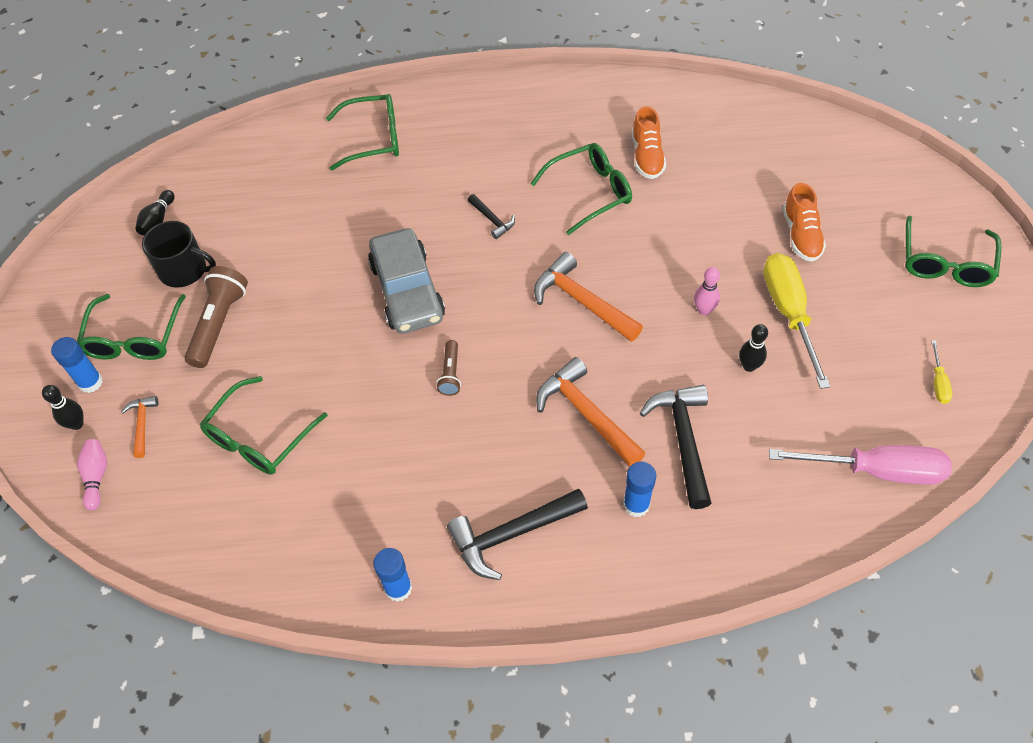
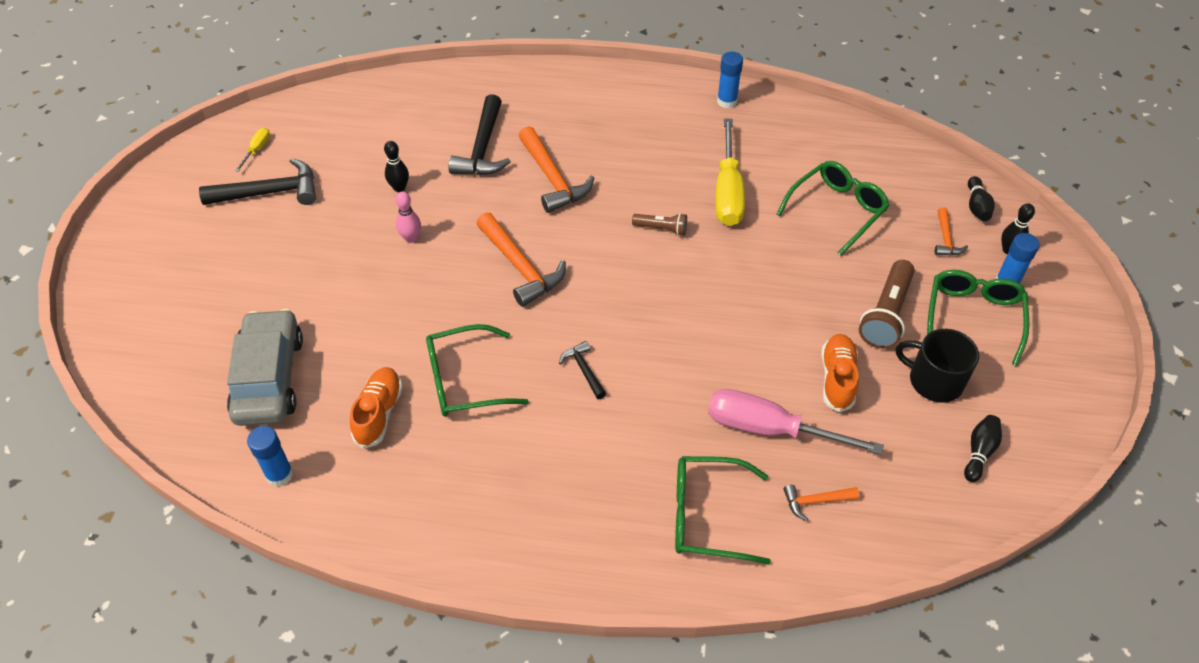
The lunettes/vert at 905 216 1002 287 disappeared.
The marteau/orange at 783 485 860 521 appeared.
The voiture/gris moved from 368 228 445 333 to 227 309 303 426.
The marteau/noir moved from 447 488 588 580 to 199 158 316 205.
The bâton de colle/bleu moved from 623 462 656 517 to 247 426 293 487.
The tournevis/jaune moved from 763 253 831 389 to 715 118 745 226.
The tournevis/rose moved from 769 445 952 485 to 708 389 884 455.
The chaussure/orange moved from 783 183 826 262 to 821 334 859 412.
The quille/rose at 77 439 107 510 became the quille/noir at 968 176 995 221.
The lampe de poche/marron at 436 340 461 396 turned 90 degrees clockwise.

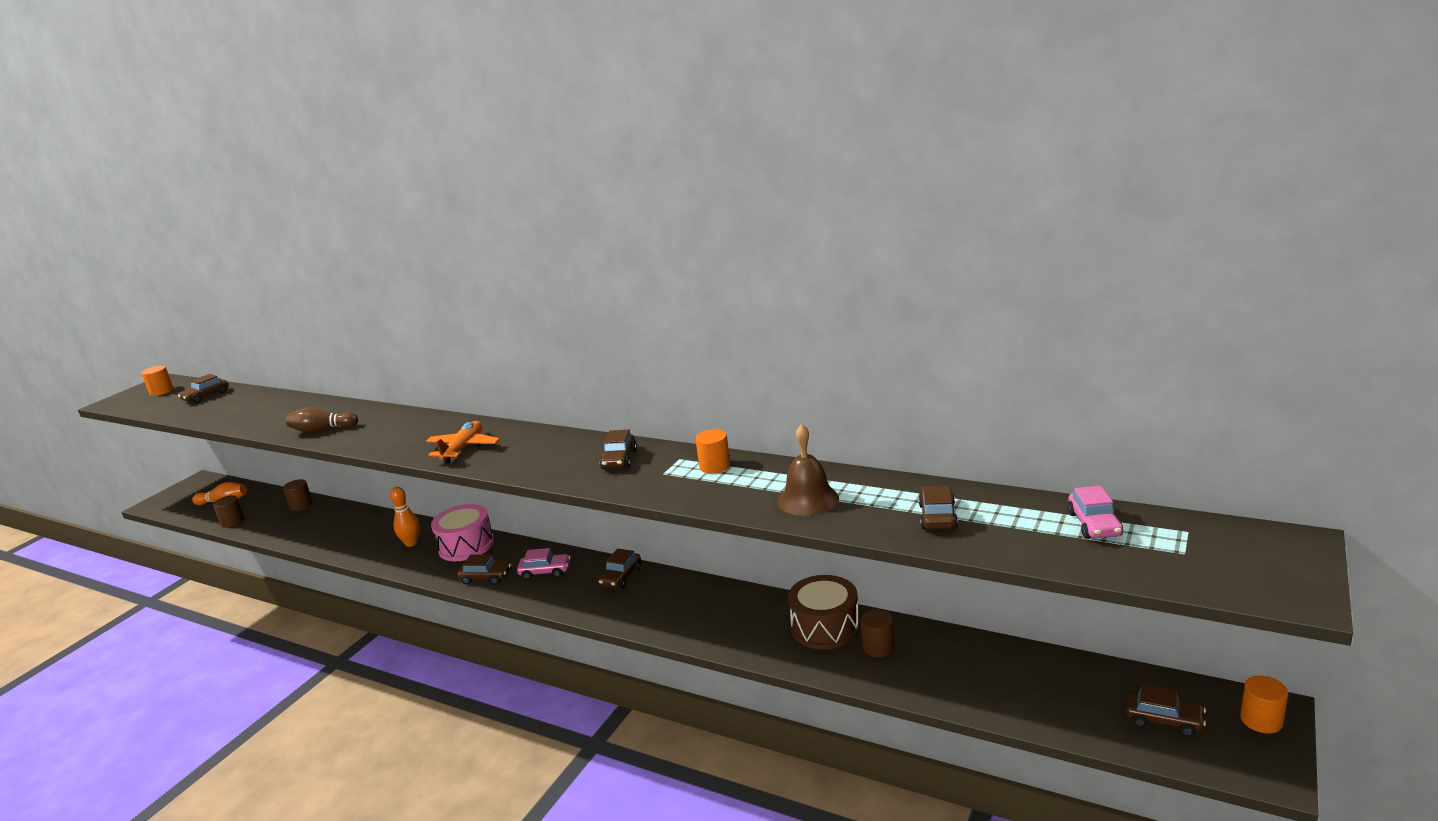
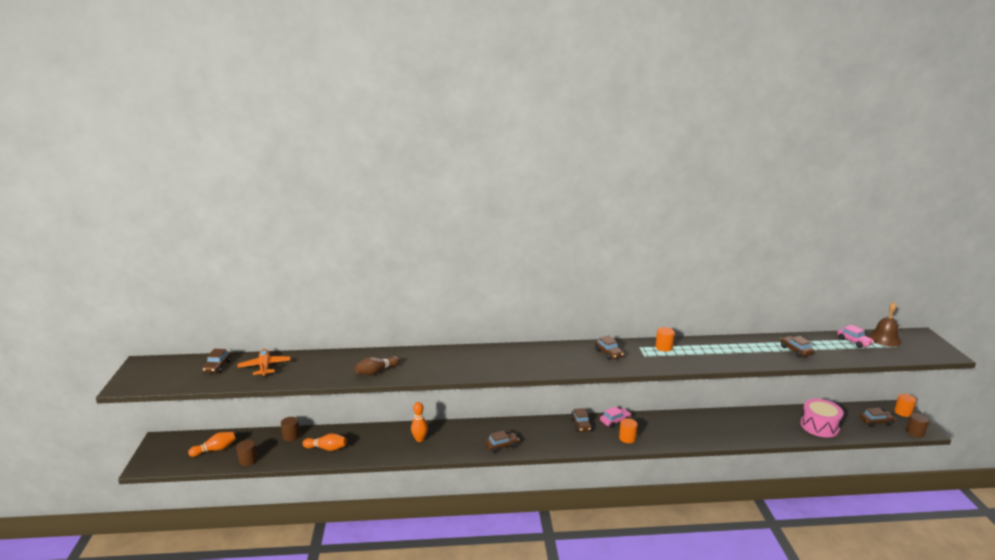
The tambour/marron at 788 575 860 650 disappeared.
The quille/orange at 303 433 347 451 appeared.
The cylindre/orange moved from 141 366 174 396 to 619 418 638 443.
The avion/orange moved from 426 421 500 463 to 237 349 290 378.
The tambour/rose moved from 431 504 494 561 to 800 399 844 437.
The voiture/rose moved from 517 548 571 580 to 600 406 631 428.
The cloche/marron moved from 778 424 839 516 to 868 302 902 347.
The cylindre/marron moved from 860 609 895 658 to 906 413 929 438.

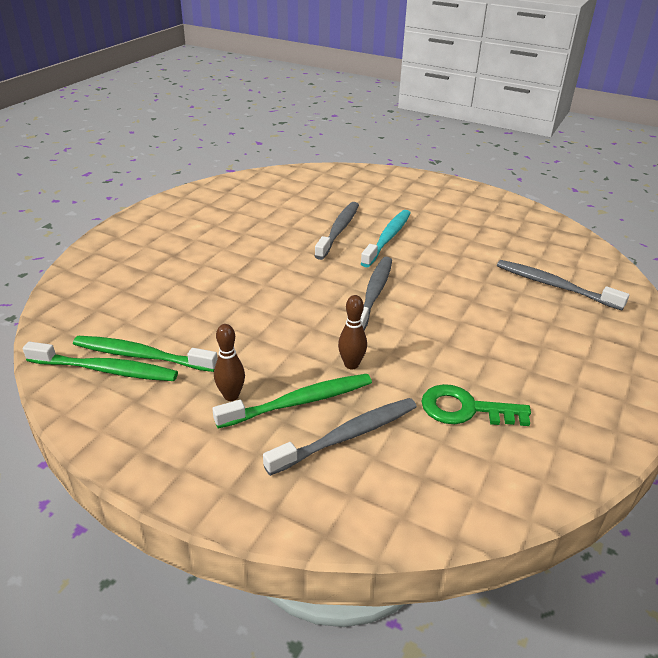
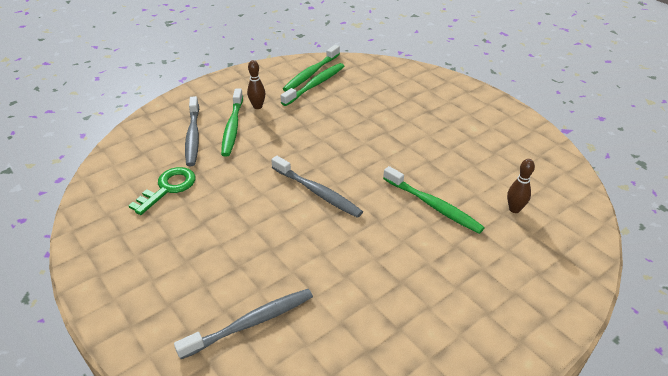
The brosse à dents/turquoise at 360 210 411 267 disappeared.
The quille/marron moved from 338 295 367 369 to 507 159 535 213.
The brosse à dents/gris at 315 202 359 260 became the brosse à dents/vert at 383 166 485 234.

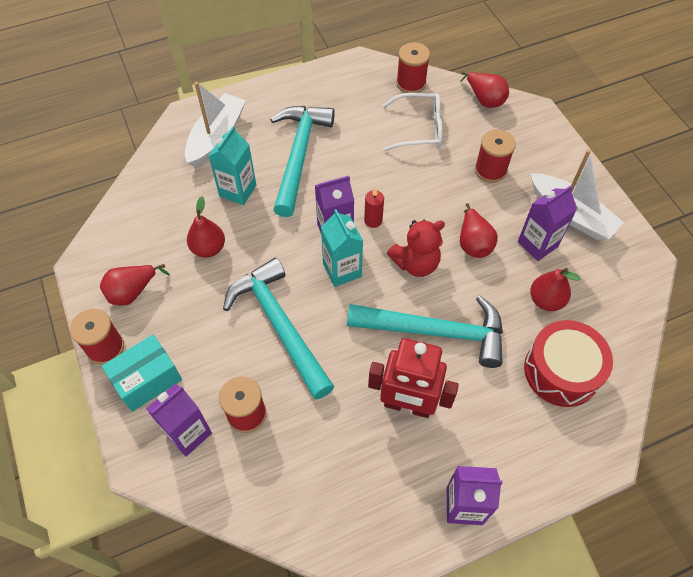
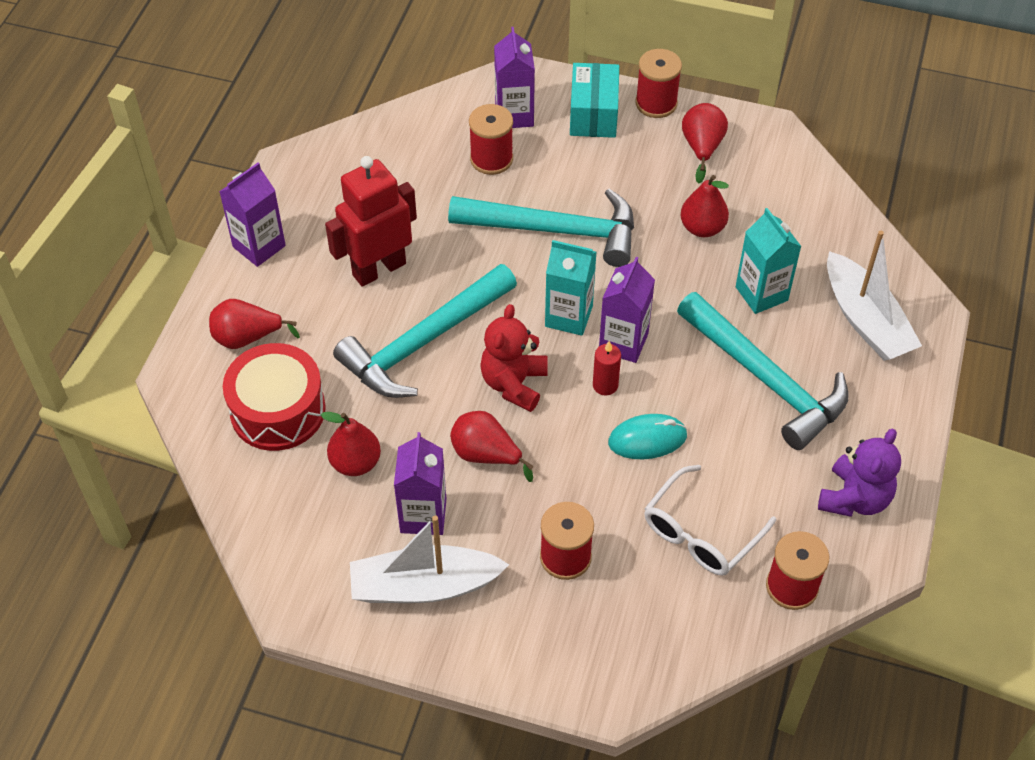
The souris/turquoise at 608 414 687 459 appeared.
The ours en peluche/violet at 818 428 901 517 appeared.
The poire/rouge moved from 460 71 509 108 to 209 299 300 349.

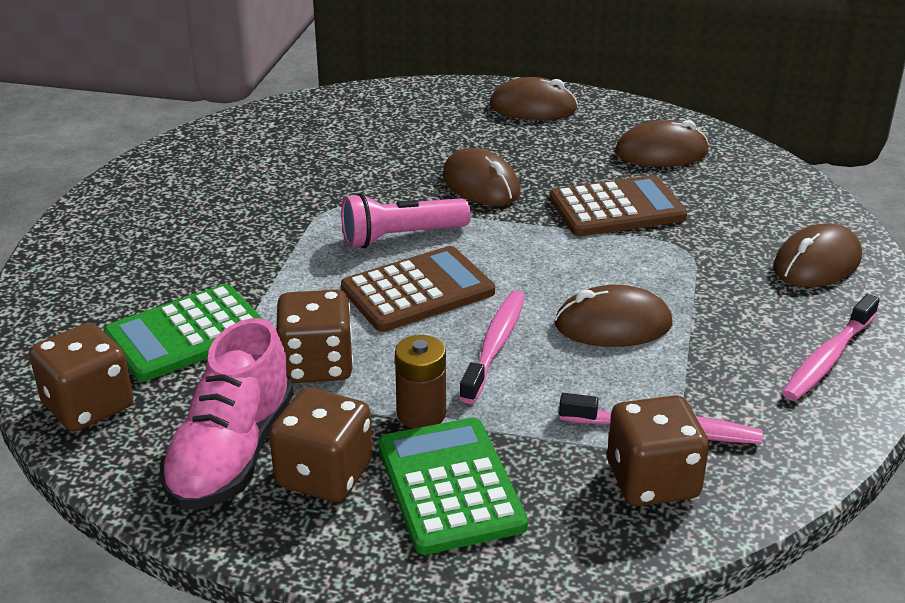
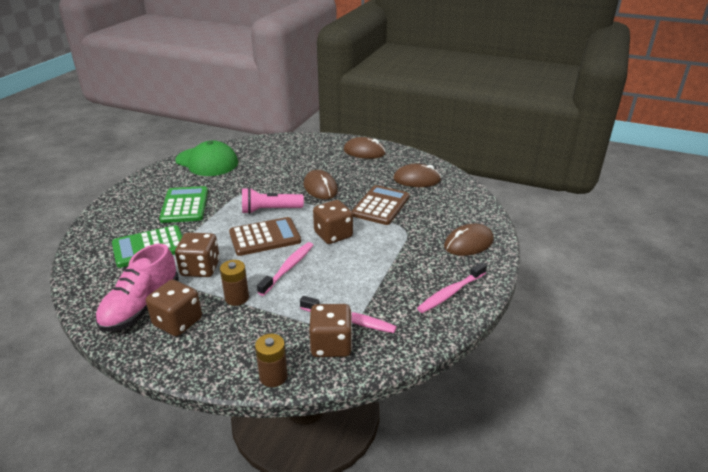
The souris/marron at 554 285 672 347 disappeared.
The casquette/vert at 175 141 238 176 appeared.
The pile/marron at 255 334 288 387 appeared.
The dé/marron moved from 29 323 133 432 to 313 200 353 244.
The calculatrice/vert moved from 378 418 528 555 to 159 186 208 223.
The calculatrice/marron at 549 175 687 236 turned 60 degrees counterclockwise.

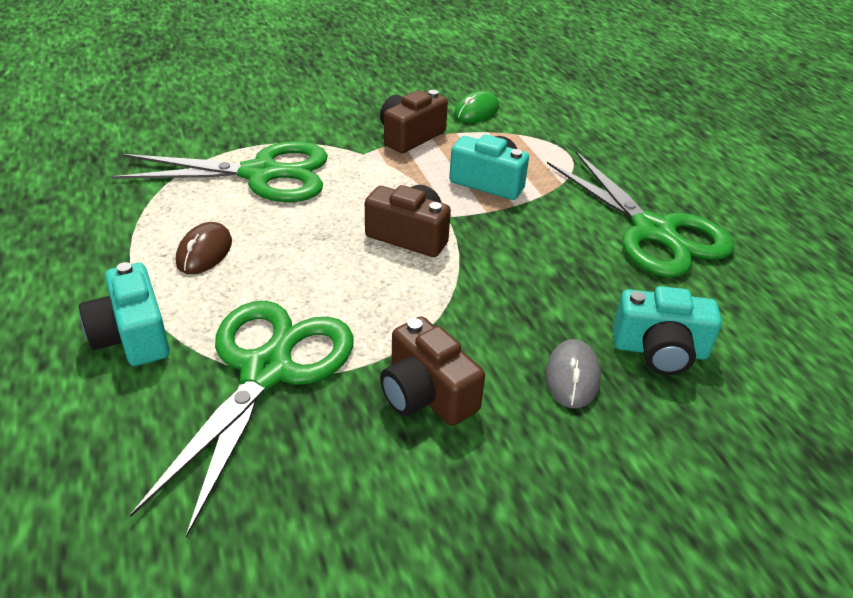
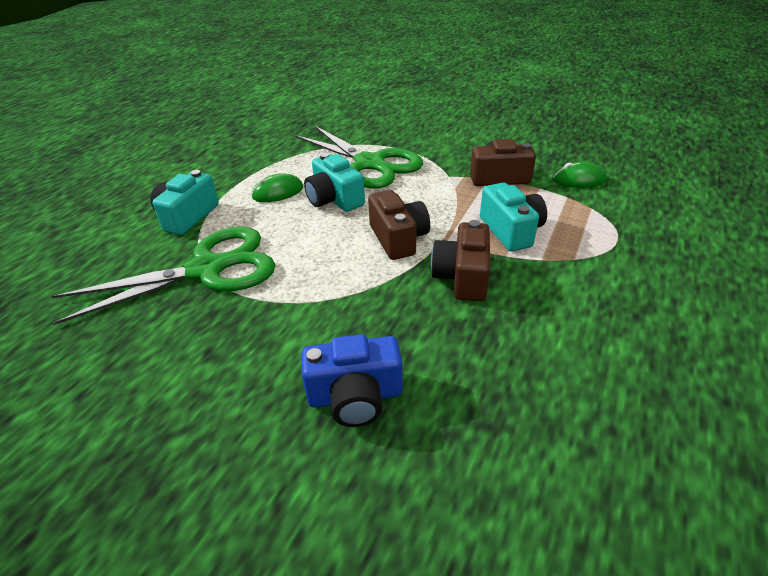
The ciseaux/vert at 547 151 734 277 disappeared.
The appareil photo/marron moved from 380 316 485 426 to 431 220 490 301.
The appareil photo/turquoise moved from 613 286 722 375 to 304 153 365 212.
The souris/gris at 546 339 601 408 was replaced by the appareil photo/bleu at 301 334 403 427.
The souris/marron at 176 222 232 274 became the souris/vert at 251 173 303 202.

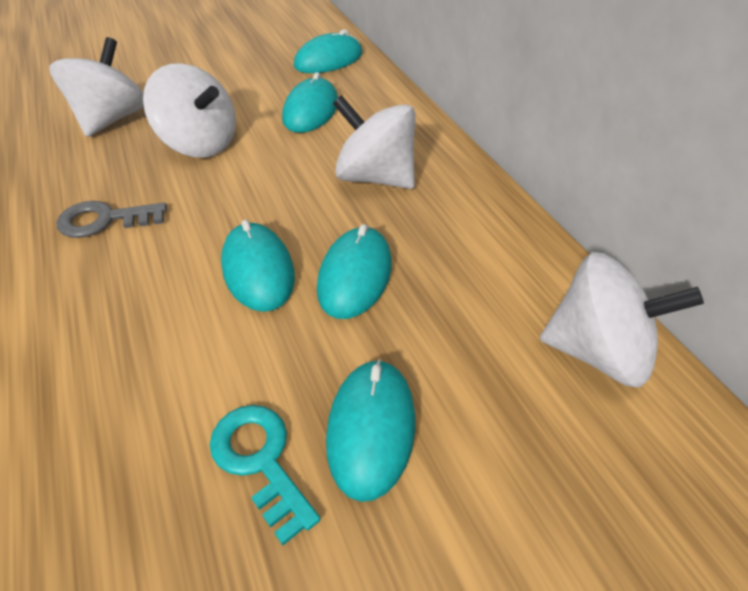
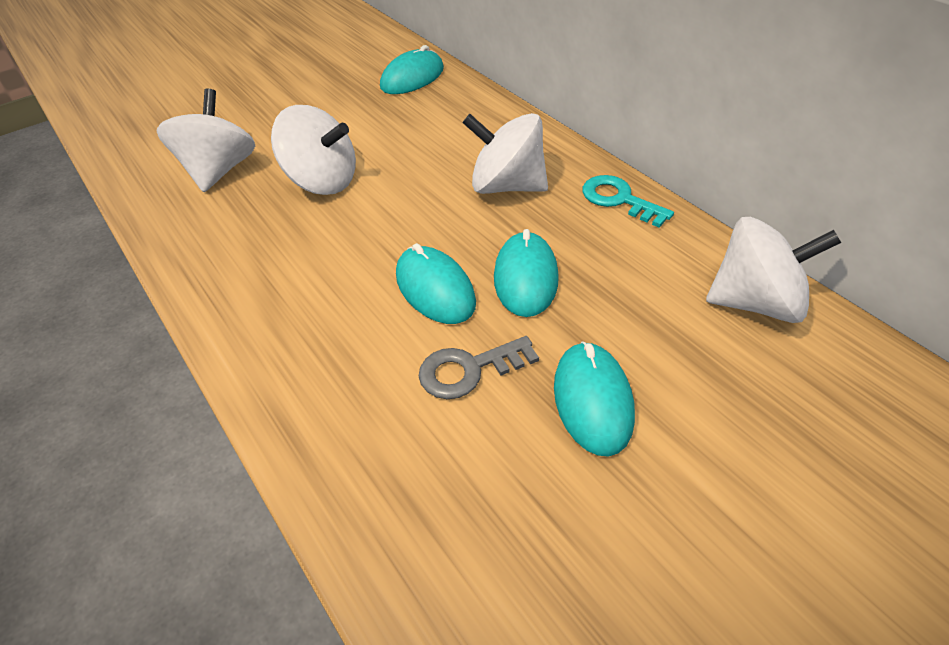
The souris/turquoise at 282 72 338 133 disappeared.
The clé/gris moved from 57 201 167 238 to 419 336 539 399.
The clé/turquoise moved from 210 405 320 545 to 582 175 674 228.

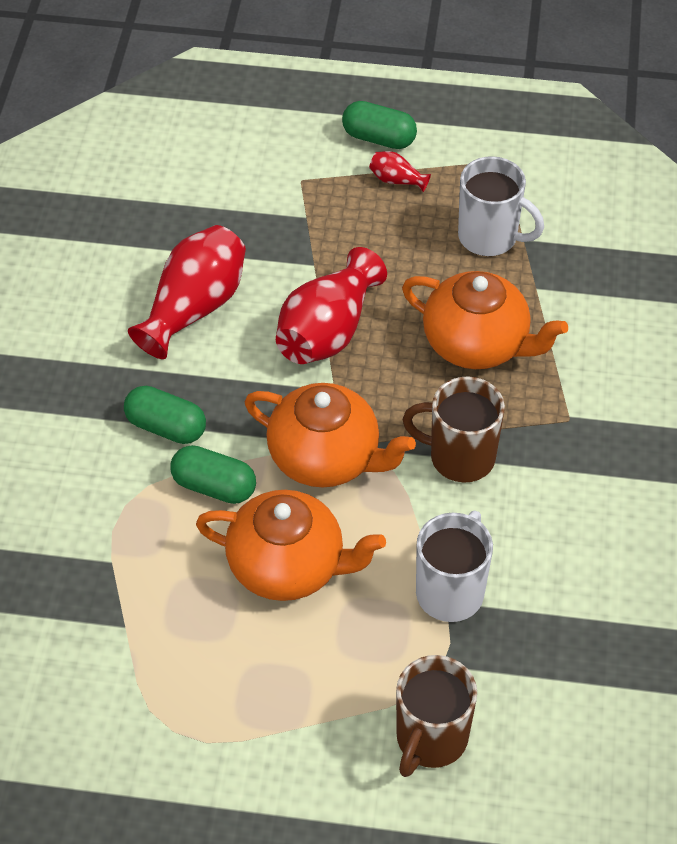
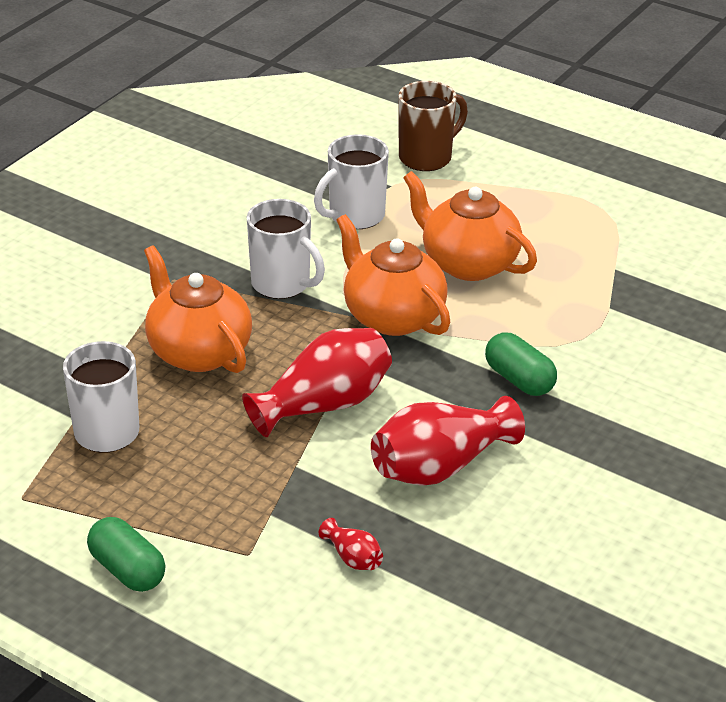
The gélule/vert at 170 445 256 504 disappeared.
The vase/rouge moved from 369 151 431 192 to 319 518 383 570.
The tasse/marron at 402 376 505 483 became the tasse/blanc at 247 199 325 299.

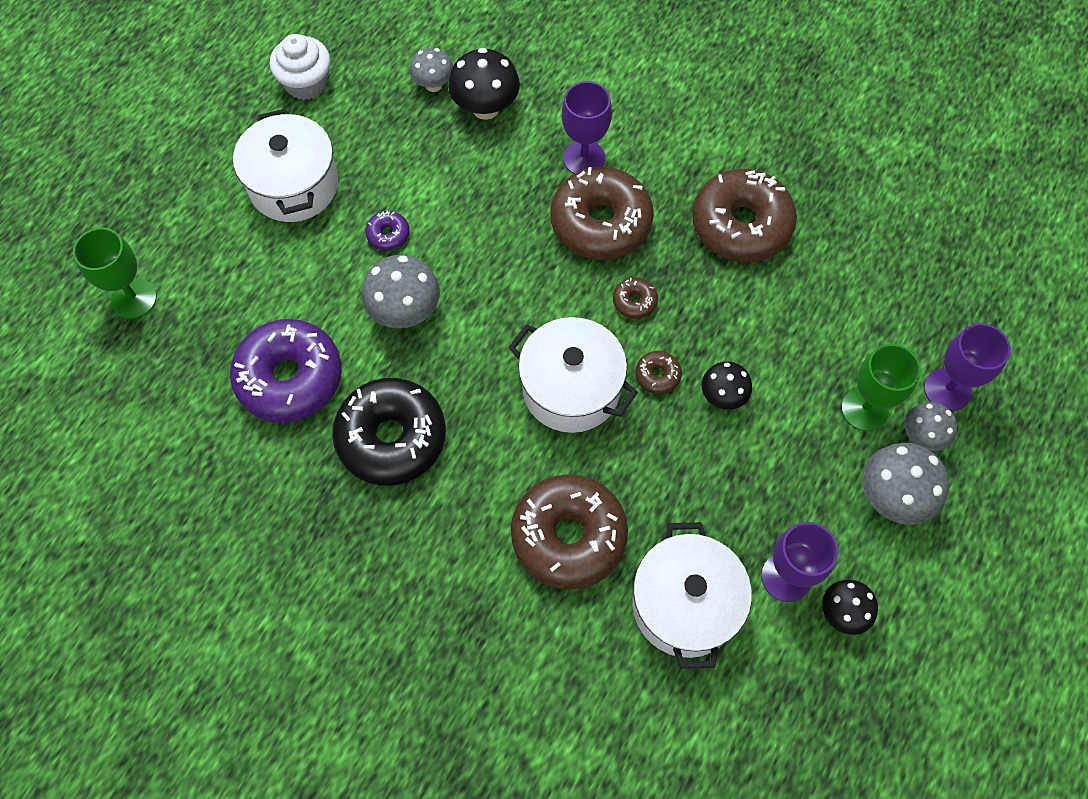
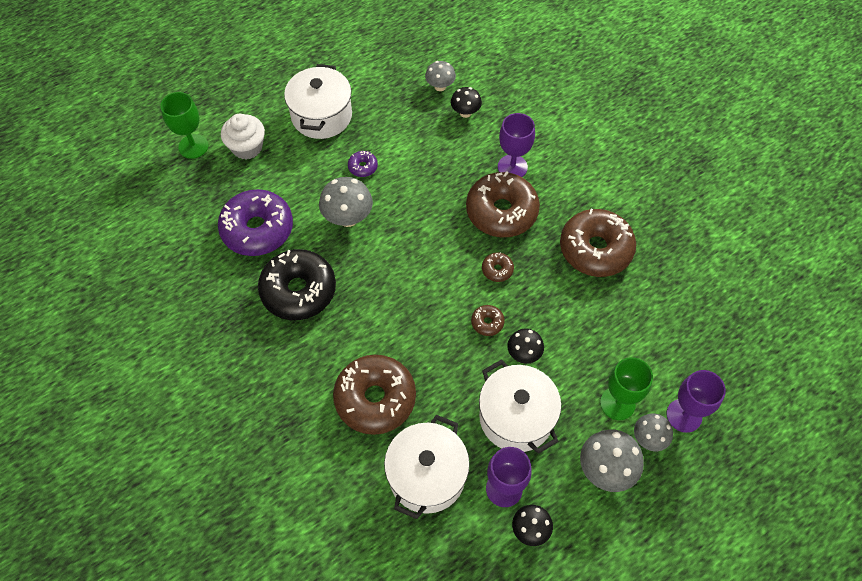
The muffin/blanc moved from 270 34 330 100 to 221 114 265 160.
The marmite/blanc moved from 508 317 638 433 to 479 359 561 454.
The champignon/noir at 448 48 520 120 changed to 0.63 times the size.

